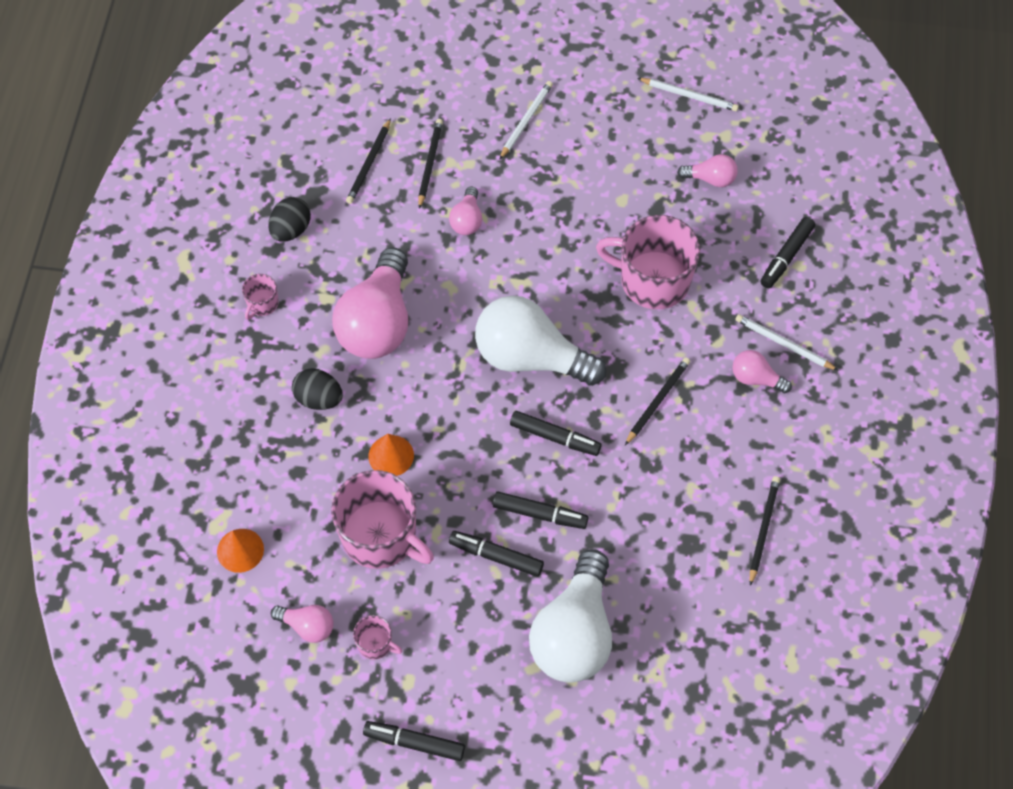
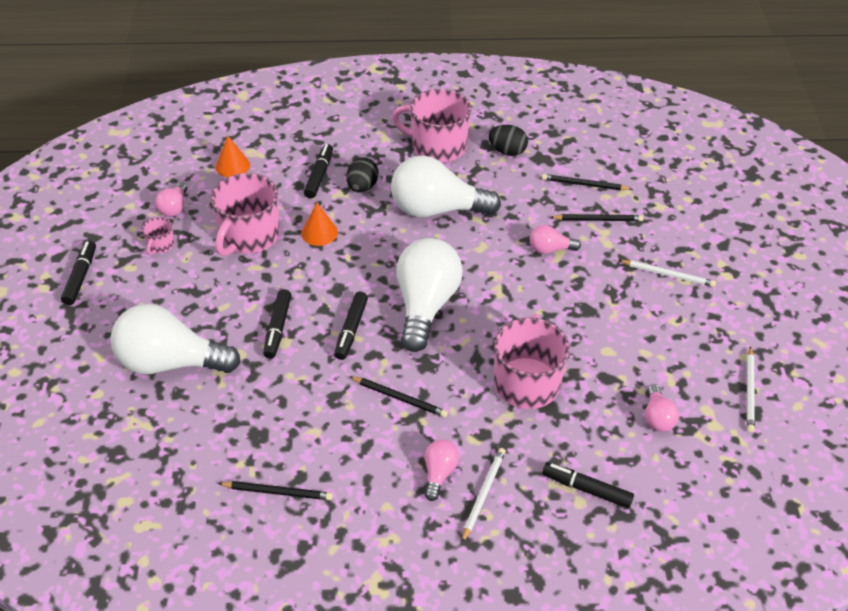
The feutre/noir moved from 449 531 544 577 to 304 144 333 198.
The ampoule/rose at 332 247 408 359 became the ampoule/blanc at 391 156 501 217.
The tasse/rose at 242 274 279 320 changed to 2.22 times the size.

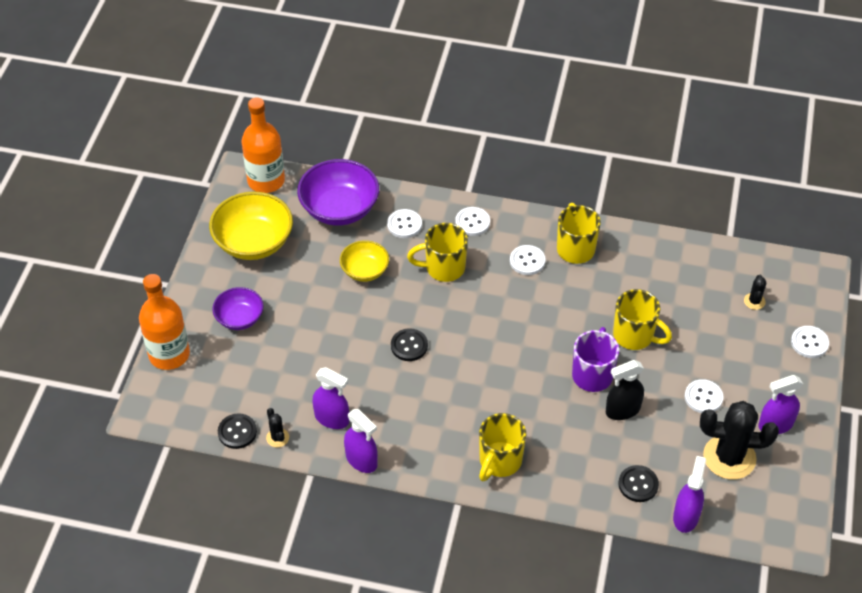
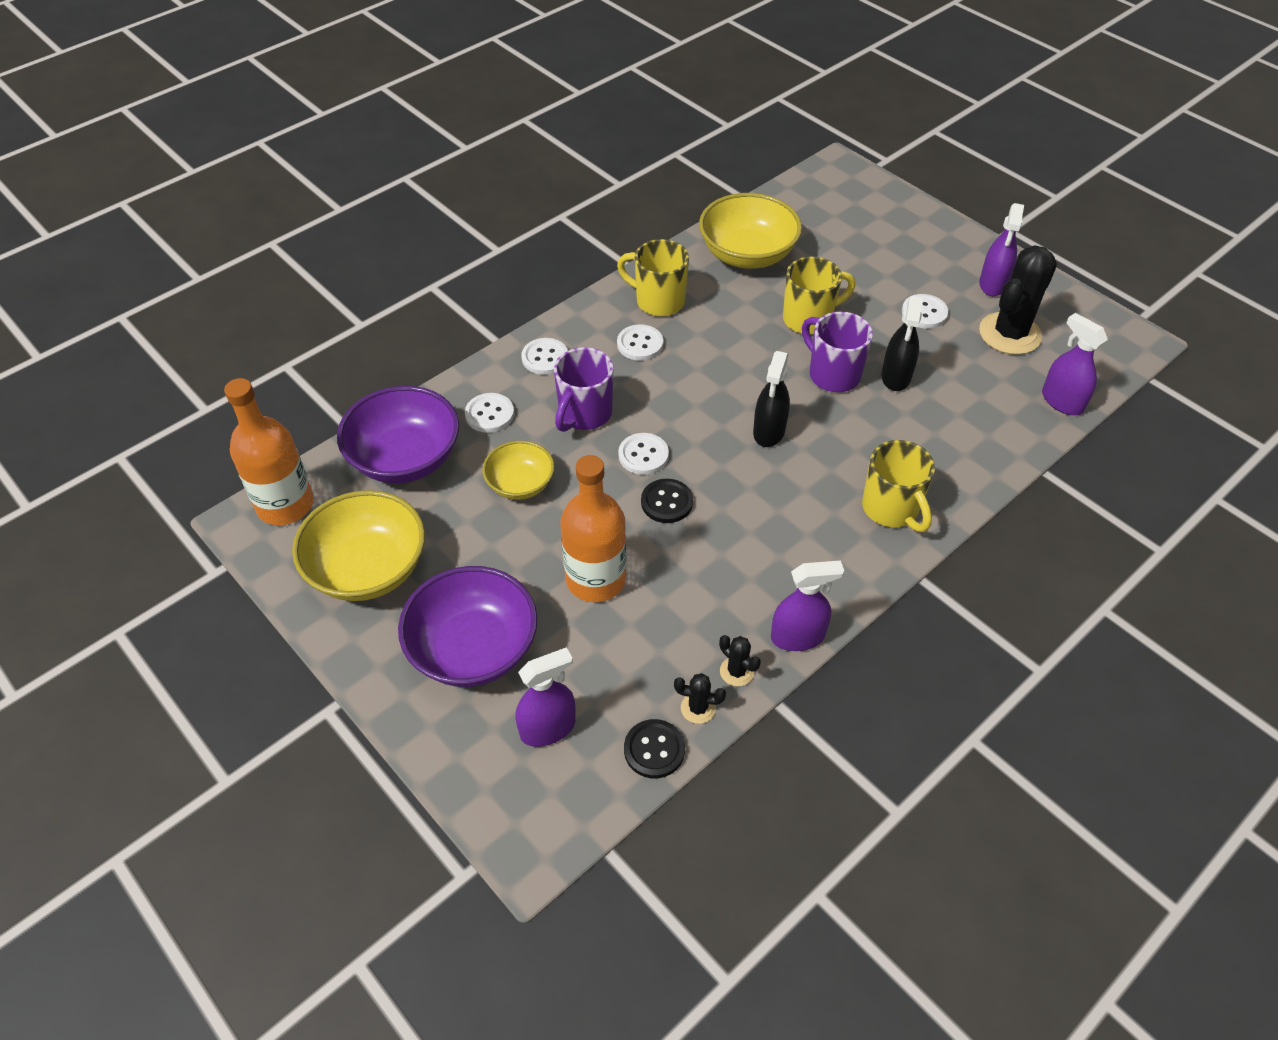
The bouton/noir at 618 465 659 502 disappeared.
The bol/jaune at 699 193 802 269 appeared.
The vaporisateur/noir at 753 351 790 447 appeared.
The bouteille/orange moved from 139 274 190 370 to 560 455 626 602.
The vaporisateur/violet moved from 312 367 349 429 to 515 647 576 747.
The cactus/noir moved from 744 275 766 310 to 719 635 761 687.
The bouton/blanc moved from 791 326 829 358 to 618 433 669 475.
The tasse/jaune at 407 223 468 282 became the tasse/violet at 554 347 613 432.
The bol/violet at 212 287 264 330 changed to 1.70 times the size.

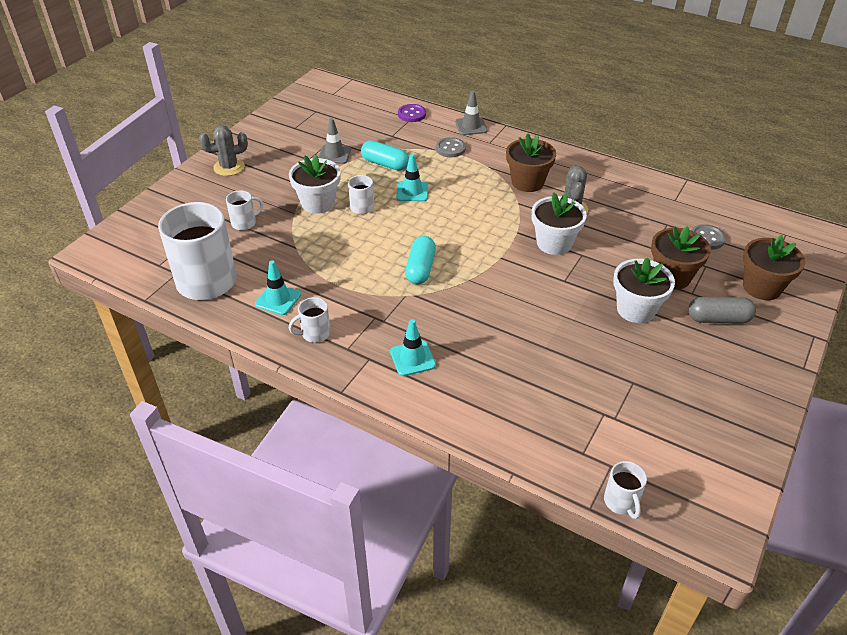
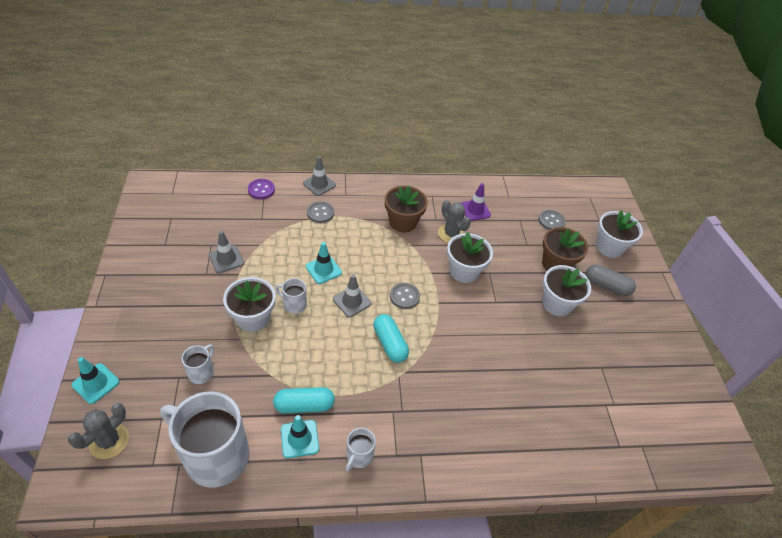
The tasse/blanc at 604 461 647 519 disappeared.
The cône de chantier/gris at 333 274 371 317 appeared.
The bouton/gris at 390 283 420 309 appeared.
The cône de chantier/violet at 461 183 491 221 appeared.
The cactus/gris moved from 199 126 248 176 to 68 403 129 459.
The gélule/turquoise moved from 361 141 409 170 to 273 387 335 414.
The cône de chantier/turquoise moved from 390 319 436 376 to 71 357 120 404.
The pot de fleurs/marron at 743 235 805 300 became the pot de fleurs/blanc at 596 210 643 258.
The gélule/gris at 688 297 756 323 turned 60 degrees clockwise.

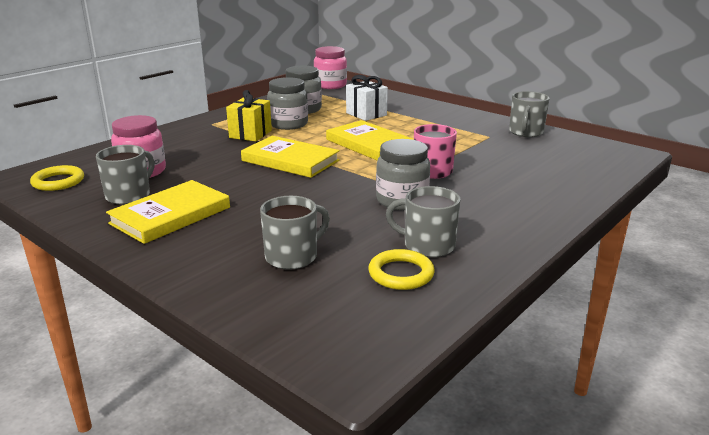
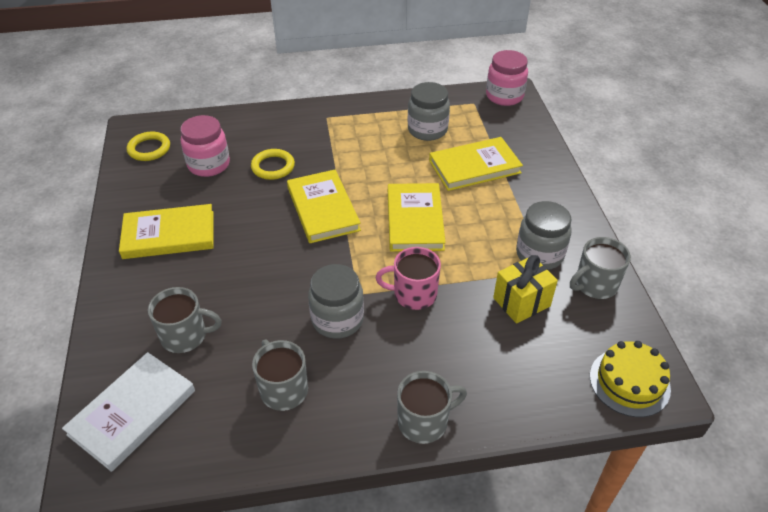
The livre/blanc at 62 352 195 472 appeared.
The gâteau/jaune at 590 341 671 417 appeared.
The tasse/gris moved from 96 145 155 205 to 397 371 467 444.
The cadeau/jaune moved from 226 90 272 141 to 493 255 558 323.
The bocal/gris moved from 267 77 308 130 to 516 201 572 270.
The anneau/jaune moved from 368 249 435 290 to 251 149 295 180.
The cadeau/blanc at 346 75 388 121 was replaced by the livre/jaune at 429 137 523 191.

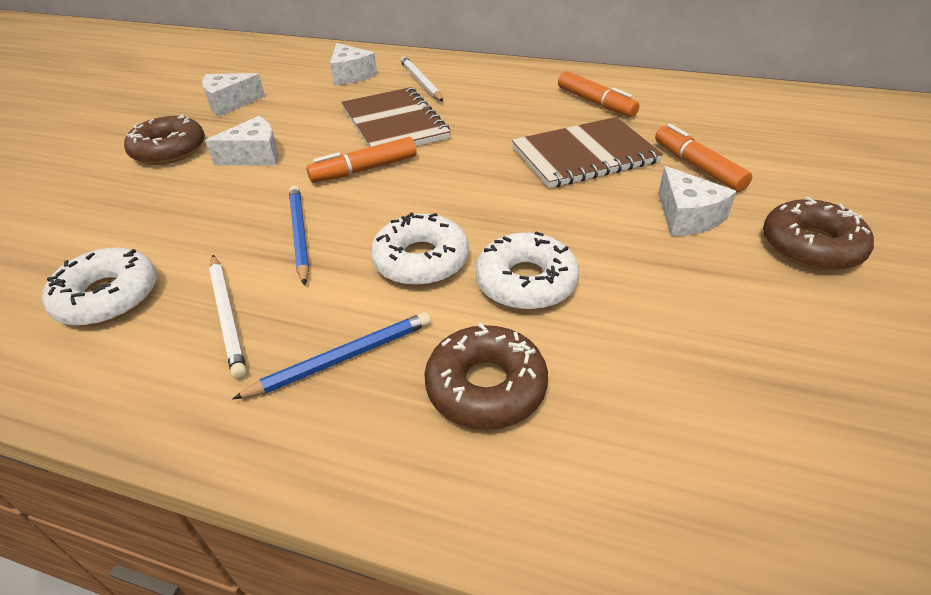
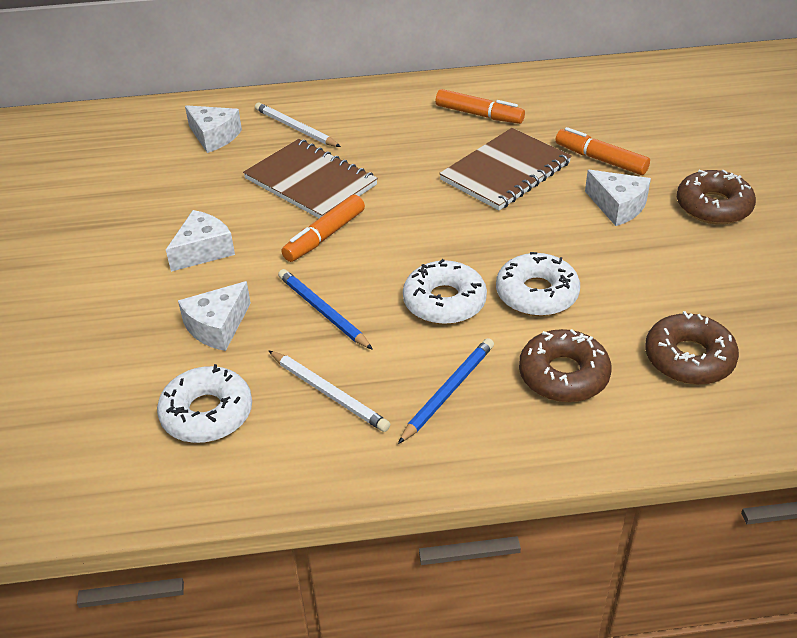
The beignet/marron moved from 124 114 205 165 to 645 311 739 385.
The fromage/blanc moved from 202 73 265 116 to 178 281 251 351.

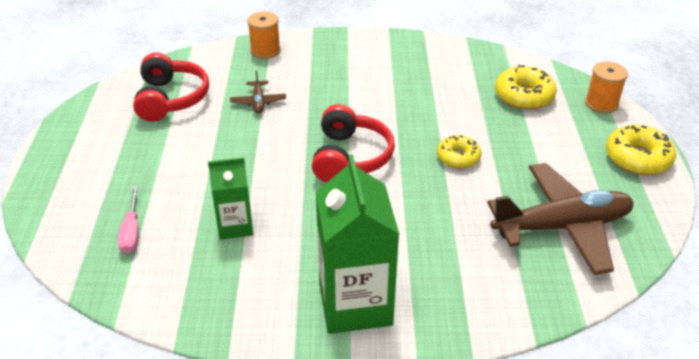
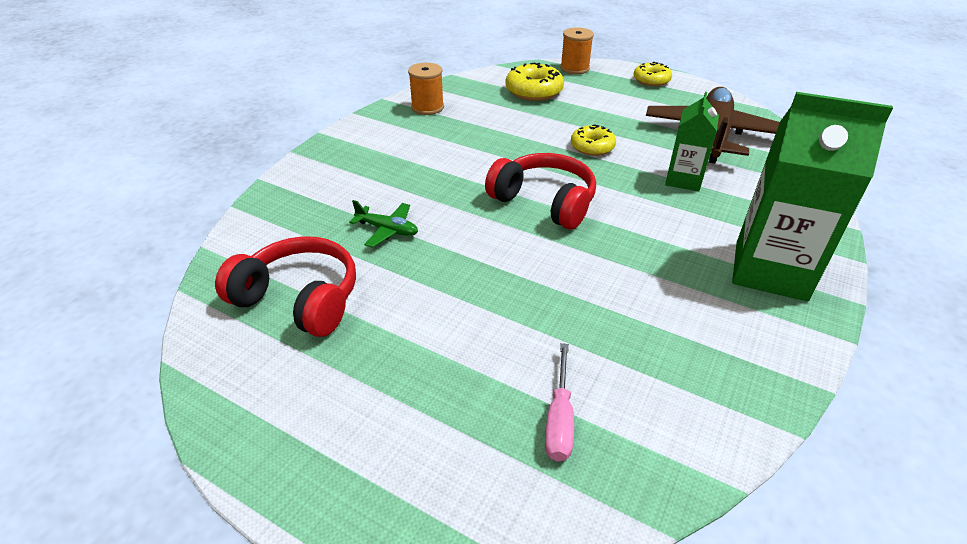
The brique de lait/vert moved from 208 157 253 240 to 665 92 719 191.
The bobine/orange moved from 248 12 281 59 to 408 63 444 115.
The avion/marron at 230 71 286 113 became the avion/vert at 349 200 418 248.
The tournevis/rose at 118 186 139 254 turned 75 degrees clockwise.
The beignet/jaune at 606 125 676 175 changed to 0.67 times the size.

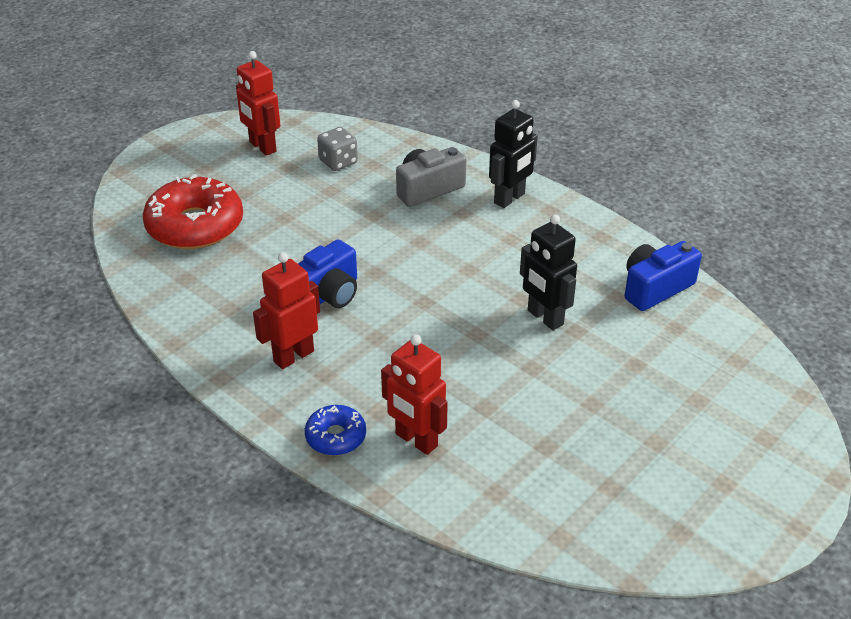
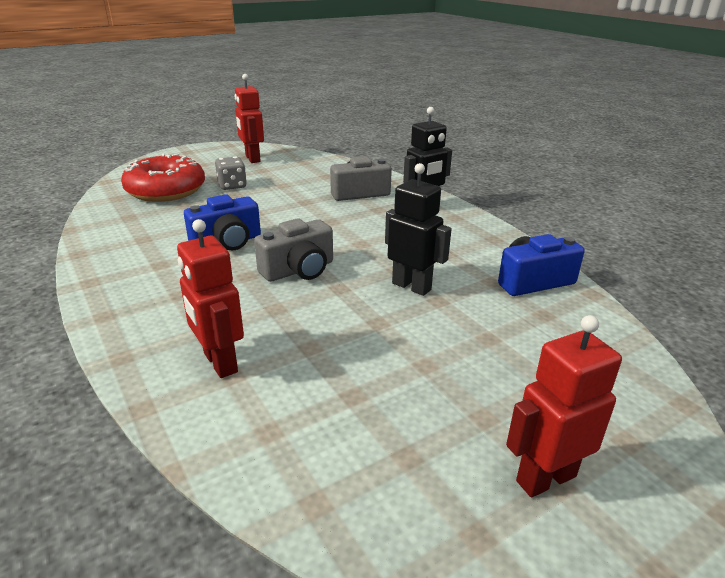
The beignet/bleu at 305 405 366 456 disappeared.
The appareil photo/gris at 254 218 333 282 appeared.
The robot/rouge moved from 253 252 320 369 to 506 315 622 497.
The dé/gris moved from 317 127 358 171 to 215 157 247 190.
The robot/noir at 520 214 577 330 turned 150 degrees clockwise.

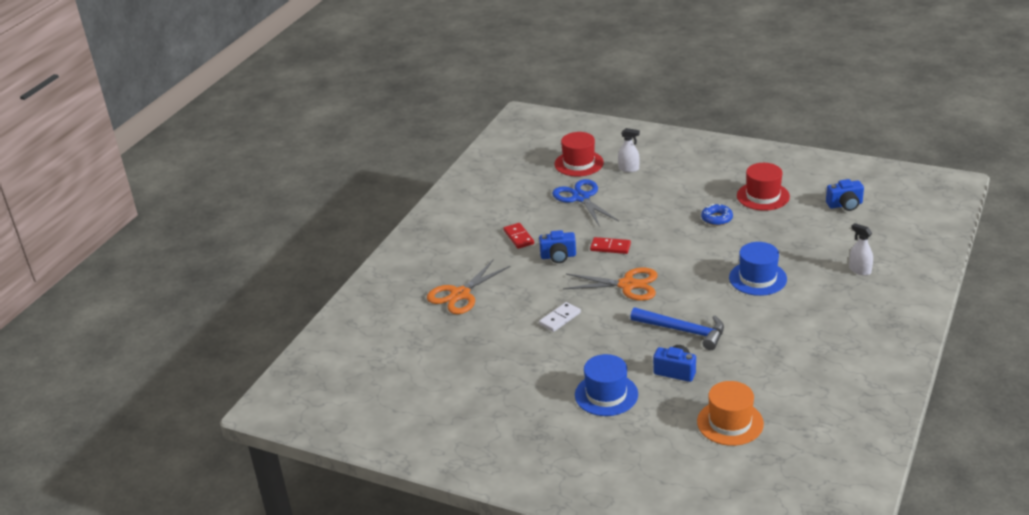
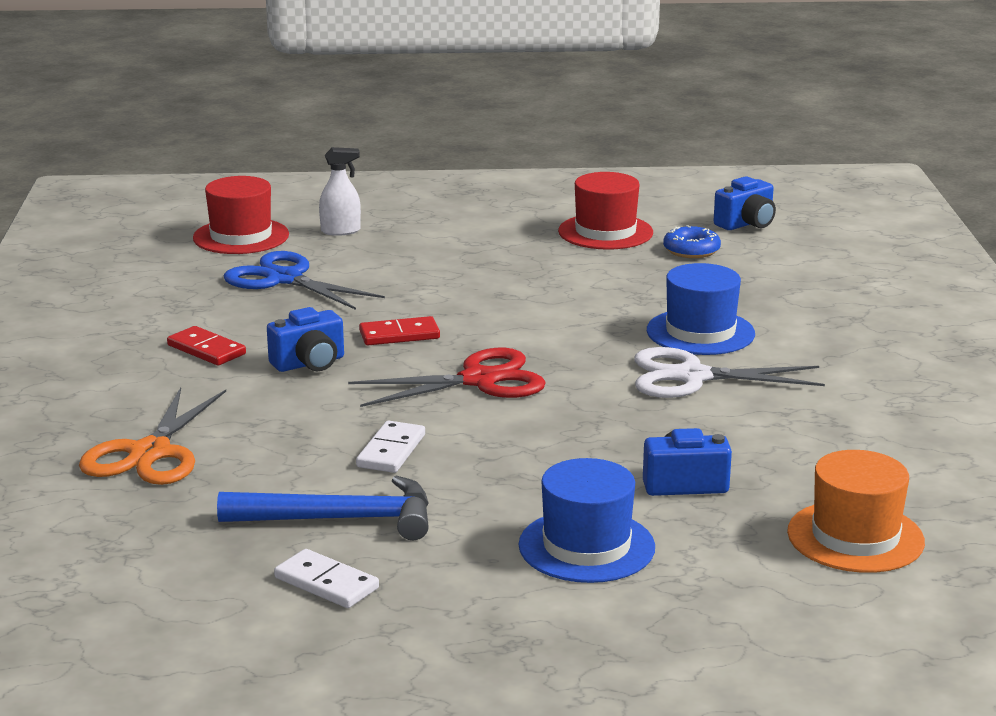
The vaporisateur/blanc at 849 223 873 276 disappeared.
The domino/blanc at 274 549 379 608 appeared.
The ciseaux/blanc at 634 347 825 398 appeared.
The marteau/bleu moved from 630 307 724 350 to 217 476 429 540.
The beignet/bleu moved from 701 204 733 226 to 663 225 721 258.
The ciseaux/orange at 563 267 658 301 became the ciseaux/rouge at 348 348 546 407.

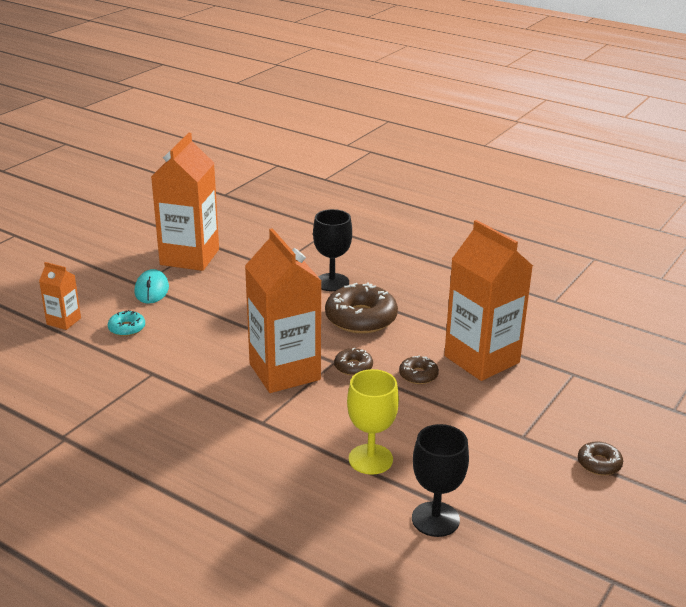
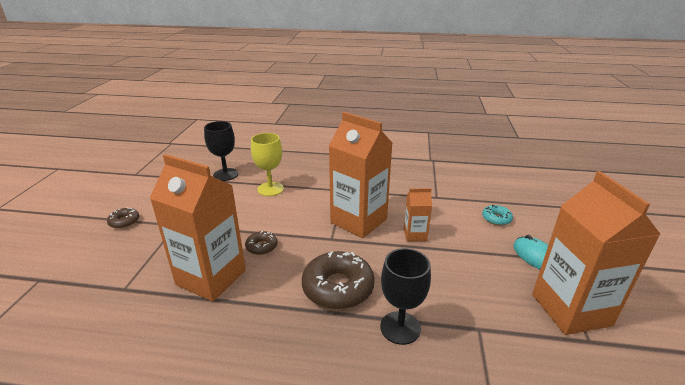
The beignet/marron at 334 348 373 376 disappeared.
The brique de lait/orange moved from 39 262 81 330 to 404 188 432 242.

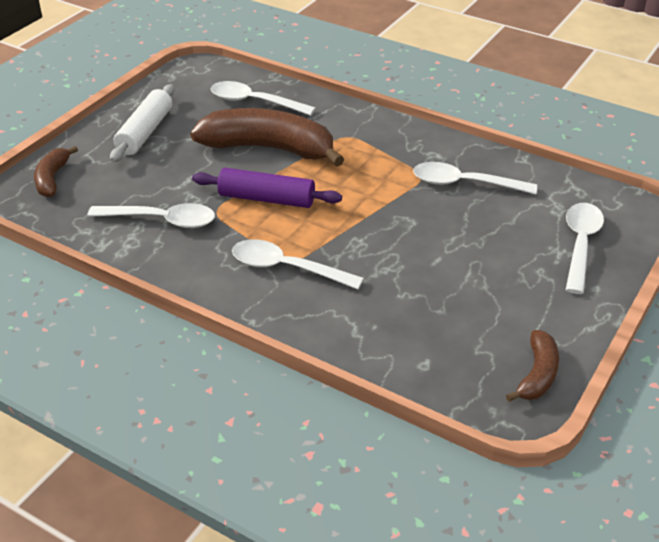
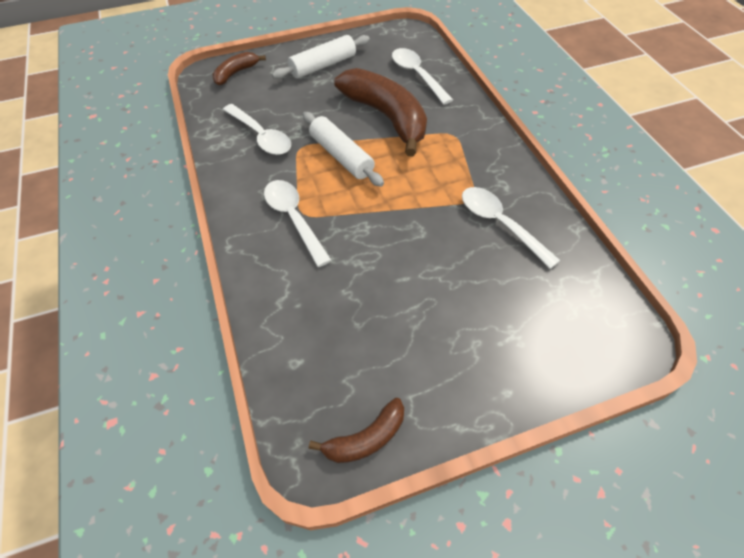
The cuillère/blanc at 566 203 604 294 disappeared.
The rouleau à pâtisserie/violet at 192 168 342 208 became the rouleau à pâtisserie/blanc at 303 112 384 187.

